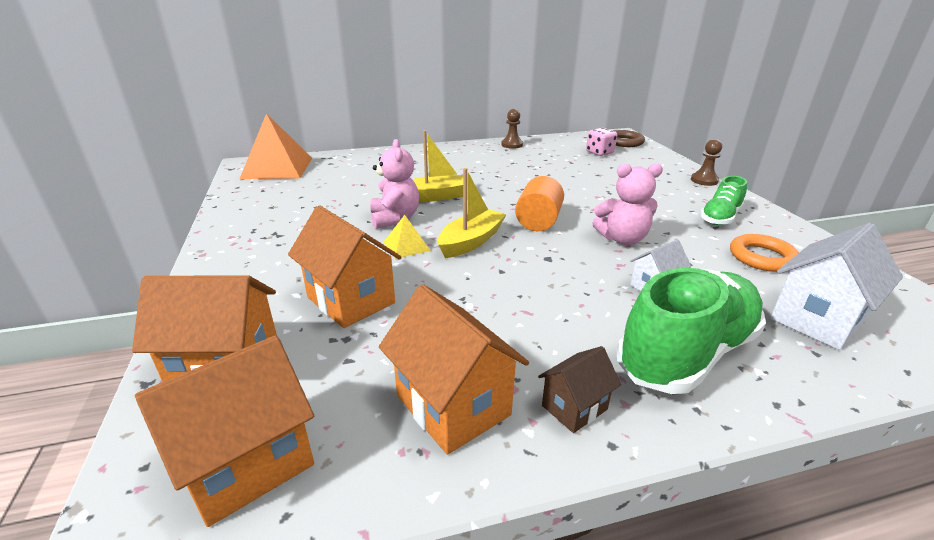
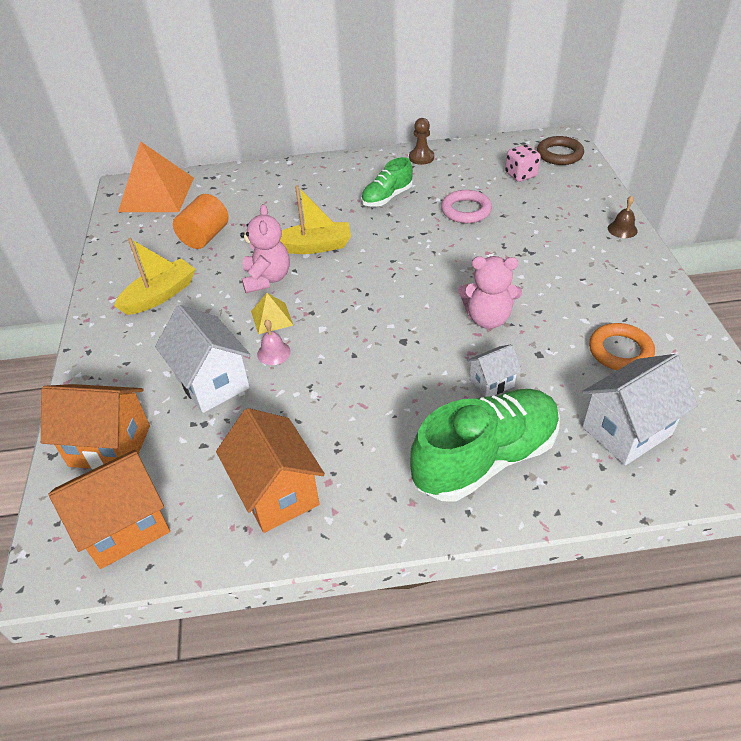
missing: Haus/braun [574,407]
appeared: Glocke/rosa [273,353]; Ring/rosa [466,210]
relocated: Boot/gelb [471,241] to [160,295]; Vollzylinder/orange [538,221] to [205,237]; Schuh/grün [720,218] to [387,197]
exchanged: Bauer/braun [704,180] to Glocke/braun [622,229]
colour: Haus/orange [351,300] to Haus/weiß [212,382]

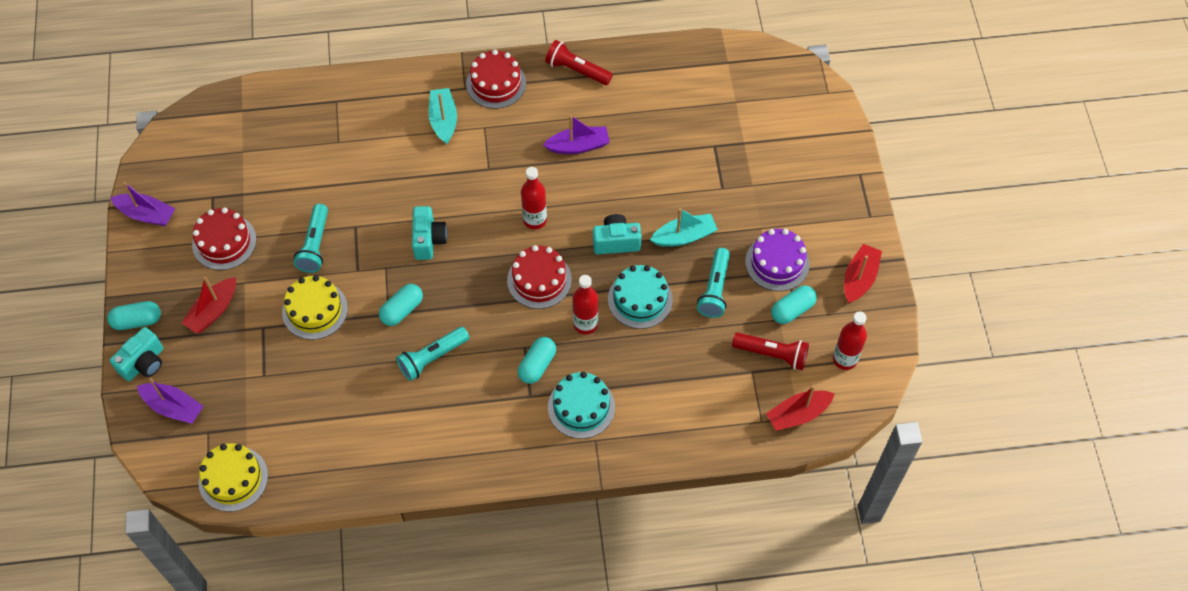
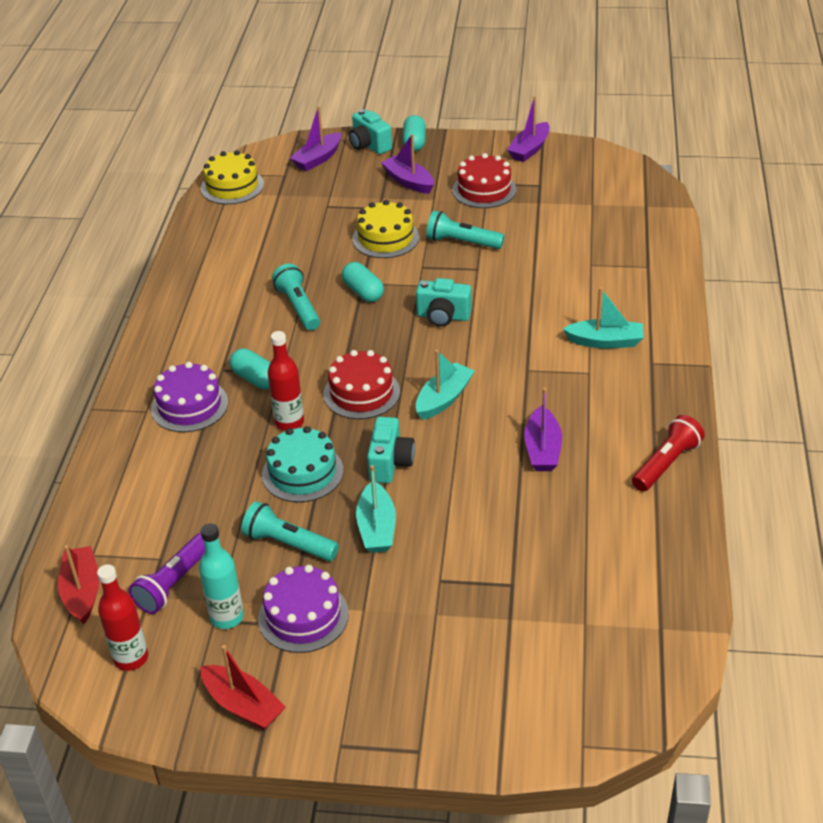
missing: Kuchen/rot [496,83]
exchanged: Flasche/rot [535,220] to Boot/türkis [444,399]; Kapsel/türkis [792,310] to Flasche/türkis [227,617]
colour: Boot/rot [213,311] to Boot/lila [408,181]; Kuchen/türkis [581,407] to Kuchen/lila [189,405]; Taschenlampe/rot [772,354] to Taschenlampe/lila [174,583]

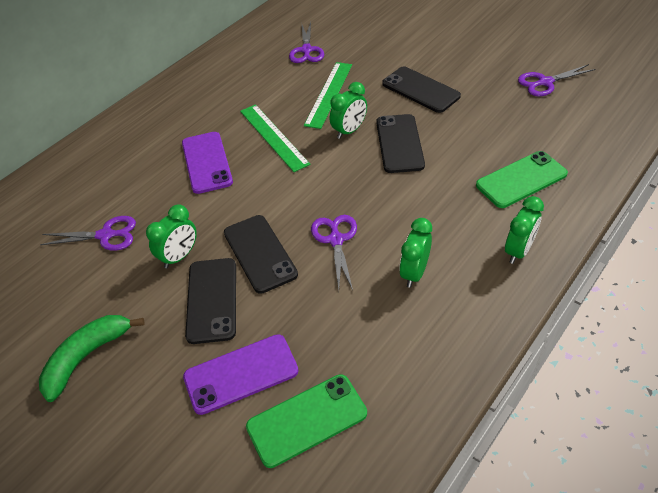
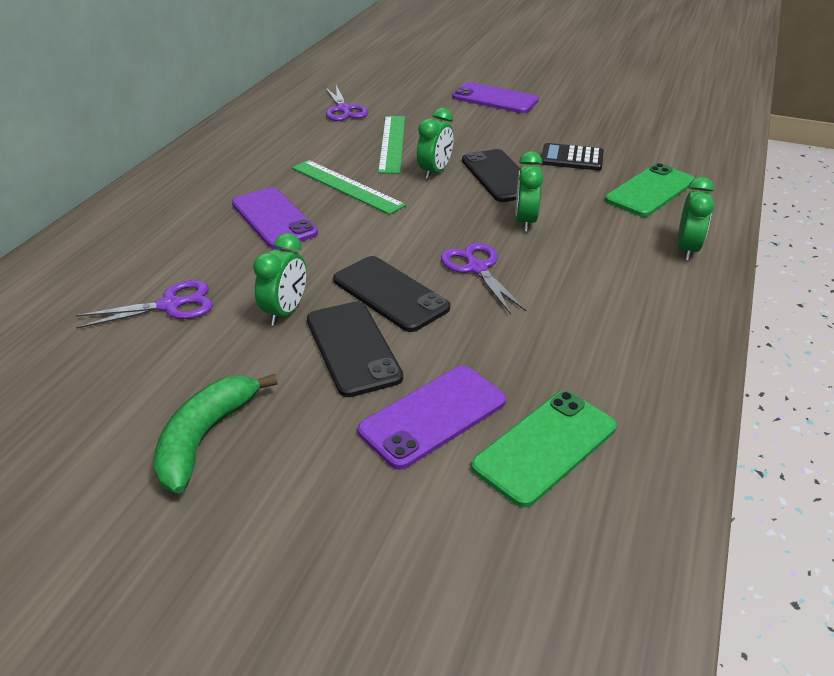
missing: Handy/schwarz [420,90]; Schere/lila [545,82]
appeared: Handy/lila [495,99]; Taschenrechner/schwarz [571,158]
relocated: Wecker/grün [414,273] to [525,221]

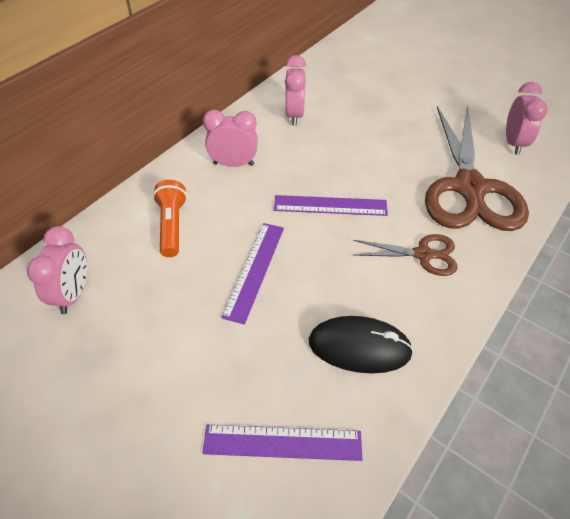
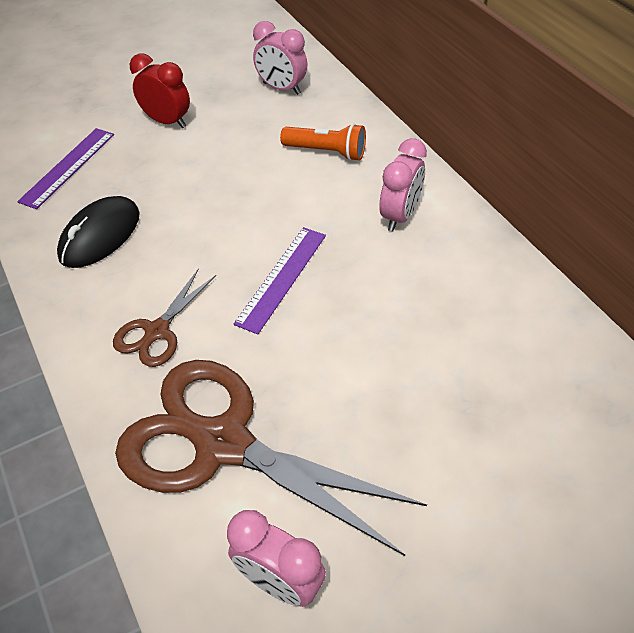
missing: Lineal/lila [254,270]; Wecker/rosa [294,115]
appeared: Wecker/rot [167,122]

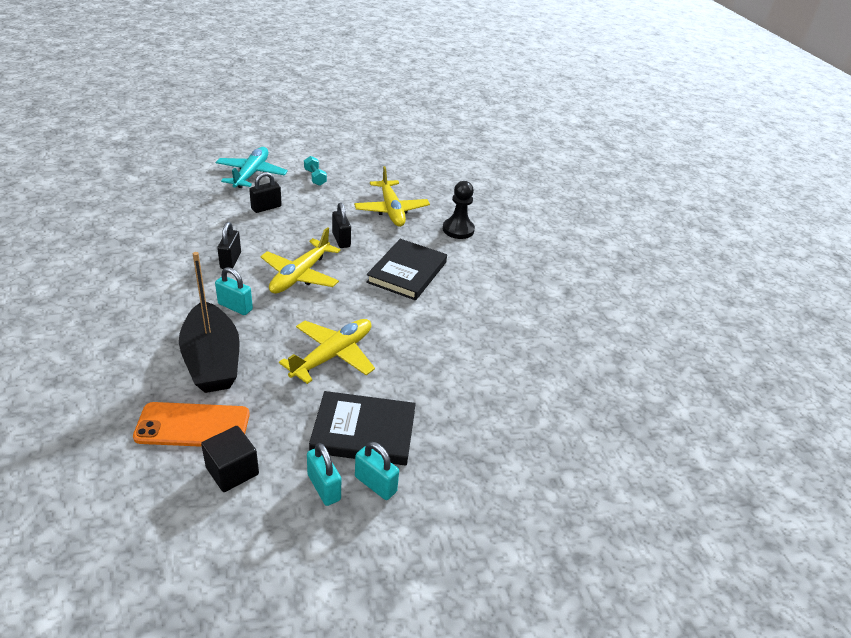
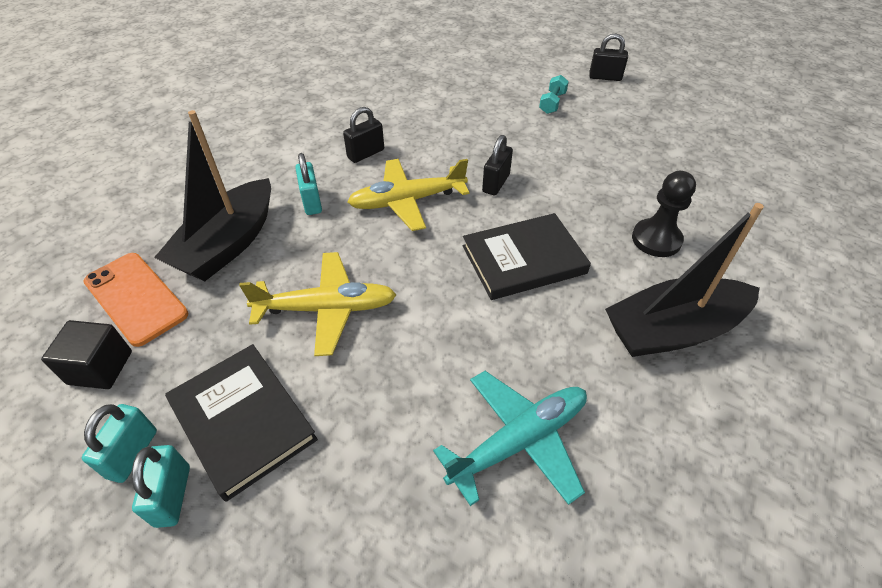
missing: Flugzeug/gelb [391,210]
appeared: Boot/schwarz [673,330]
relocated: Flugzeug/türkis [251,174] to [518,441]; Vorhängeschloss/schwarz [266,207] to [605,77]

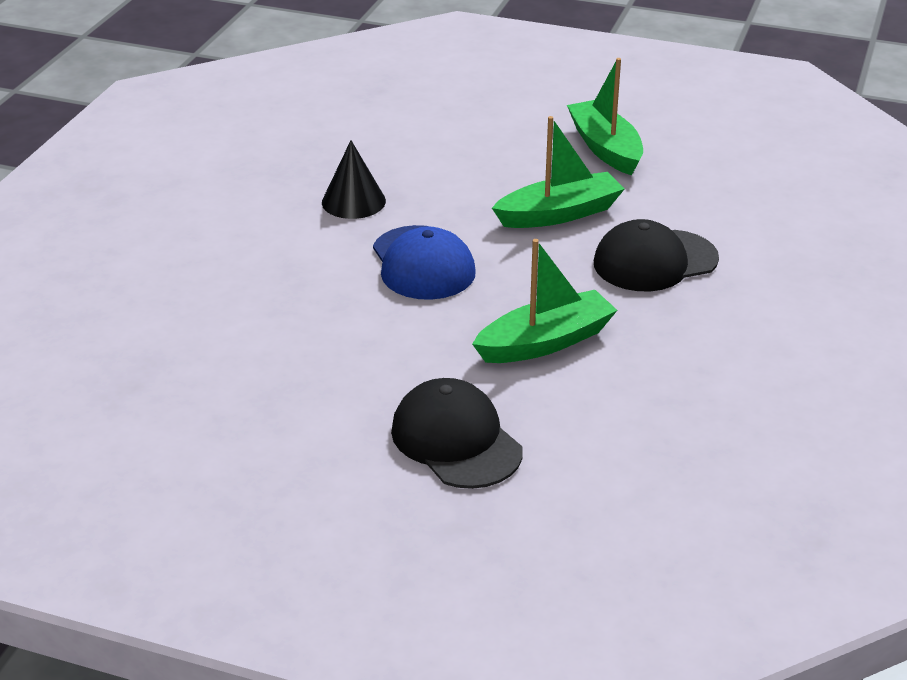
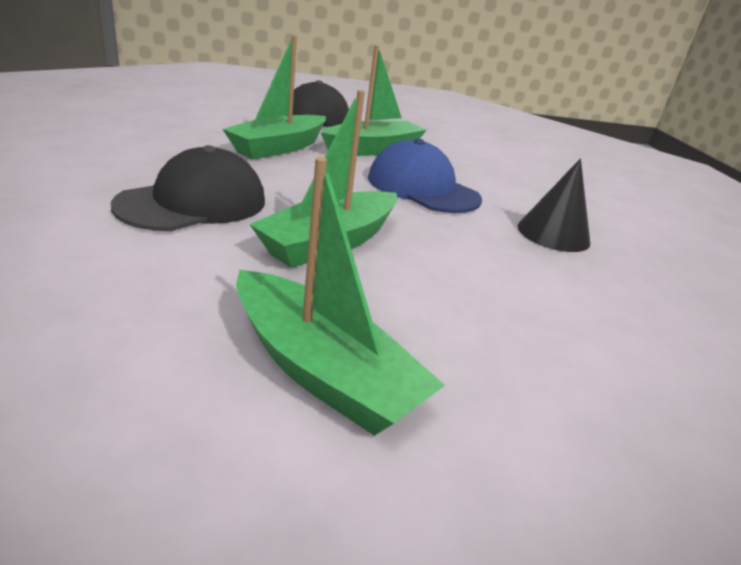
appeared: Boot/grün [373,149]

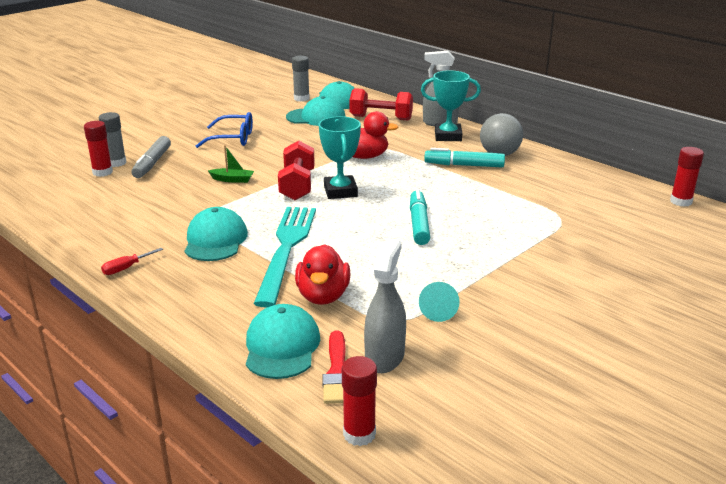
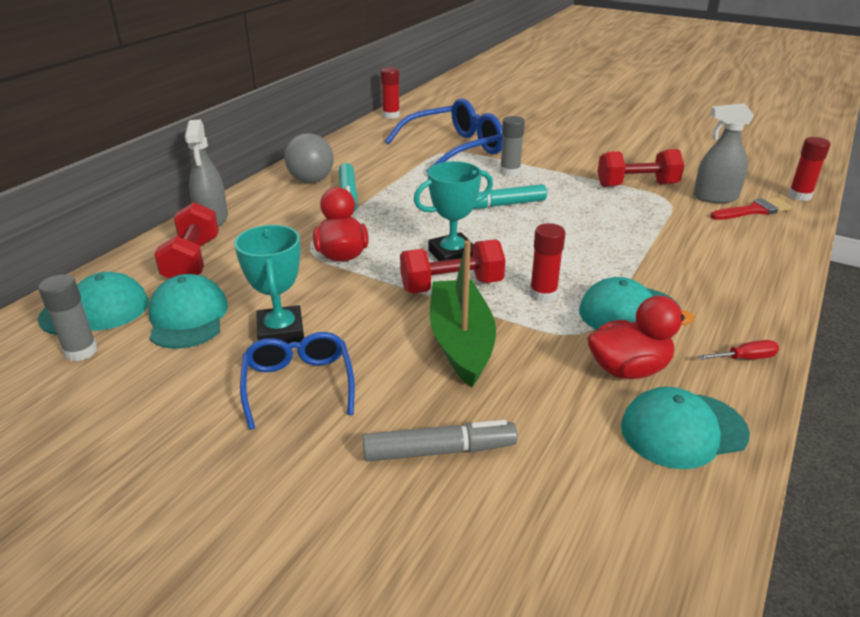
missing: Gabel/türkis [286,249]
appeared: Brille/blau [454,149]
relocated: Klebestift/rot [102,172] to [543,294]; Klebestift/grau [116,163] to [510,172]; Kappe/türkis [282,346] to [683,430]; Ente/rot [323,296] to [628,369]; Pokal/türkis [448,136] to [281,332]
exchanged: Kegel/türkis [438,310] to Hantel/rot [637,185]
spun: Schraubenzieher/rot [126,268] = [745,358] 45 degrees counterclockwise
size: Boot/grün [232,180] = [461,342] x2.19

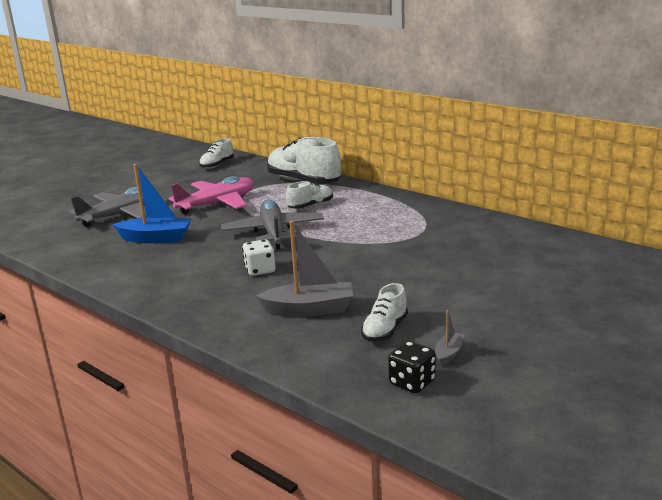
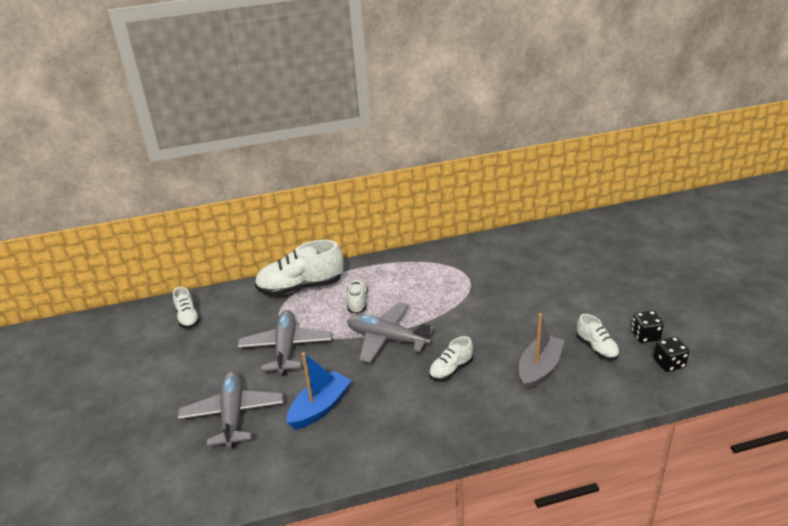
exchanged: Spielwürfel/weiß [260,270] to Schuh/weiß [451,370]; Boot/grau [449,353] to Spielwürfel/schwarz [645,336]
colour: Flugzeug/rosa [217,204] to Flugzeug/grau [286,348]

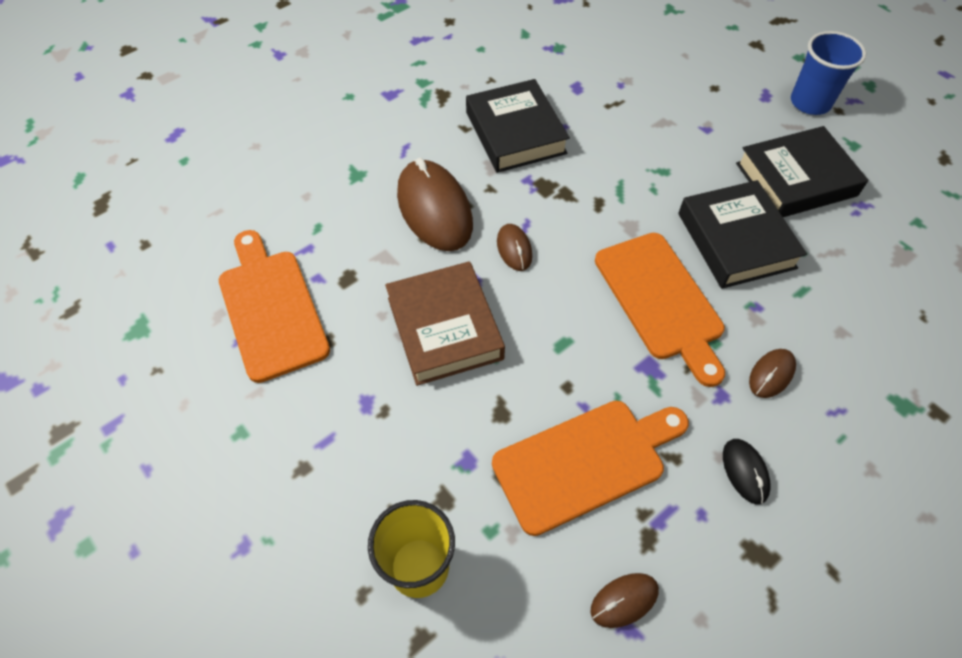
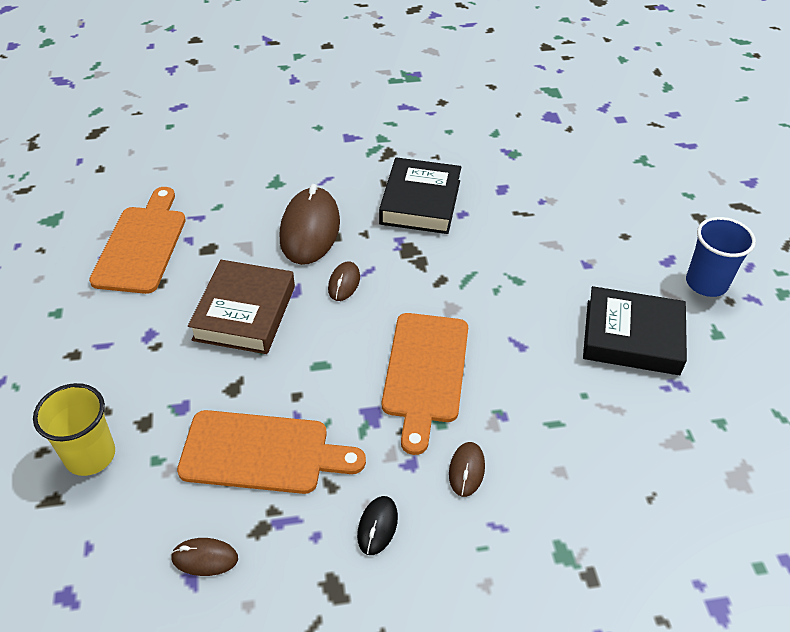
missing: Buch/schwarz [736,240]
spun: Computermaus/braun [771,374] = [466,470] 60 degrees counterclockwise

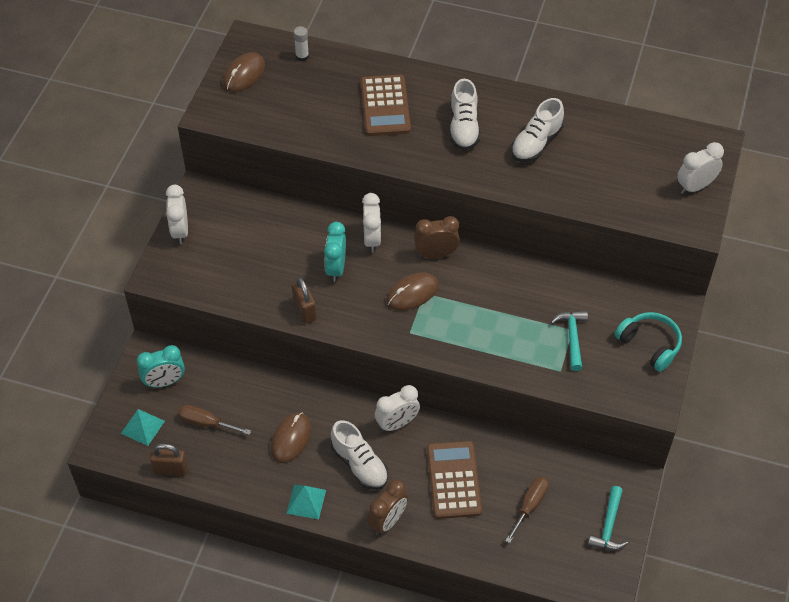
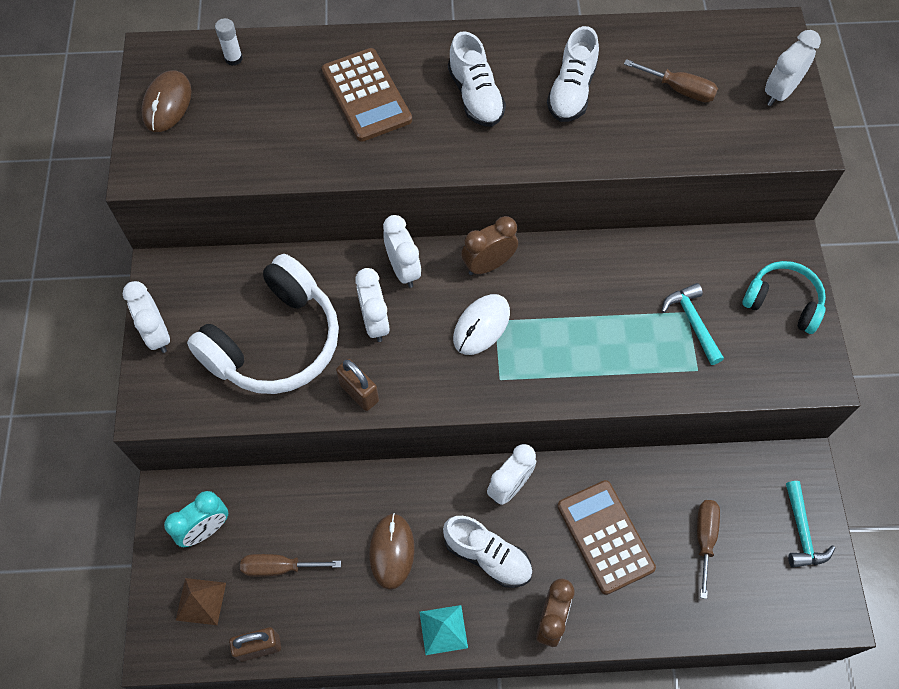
appeared: Kopfhörer/weiß [275,342]; Schraubenzieher/braun [679,90]
colour: Pyramide/türkis [142,427] to Pyramide/braun [201,601]; Wecker/türkis [336,268] to Wecker/weiß [375,322]; Computermaus/braun [412,293] to Computermaus/weiß [481,325]

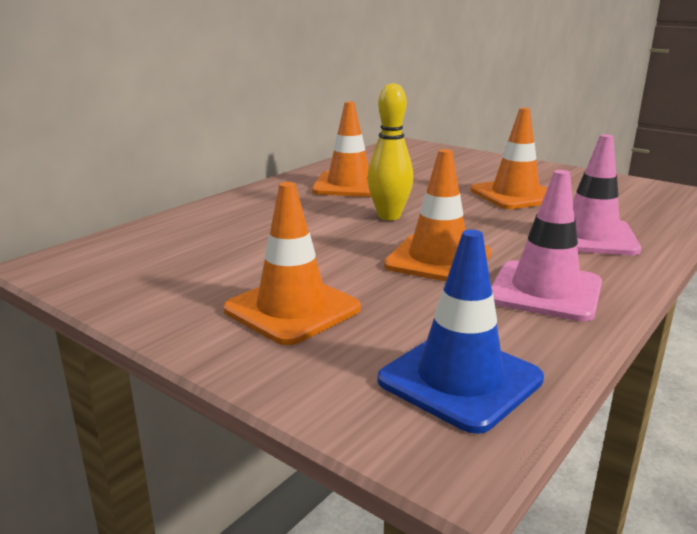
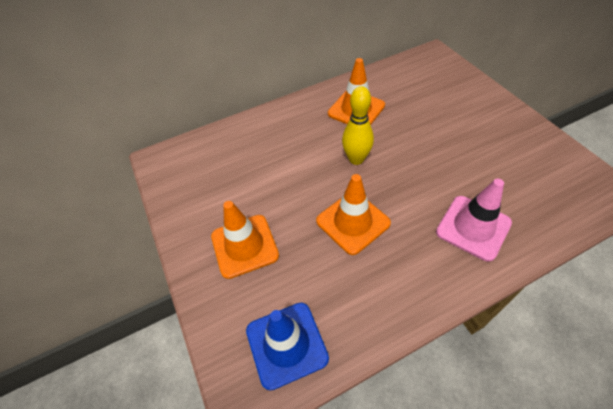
missing: Leitkegel/orange [515,195]; Leitkegel/rosa [545,291]

